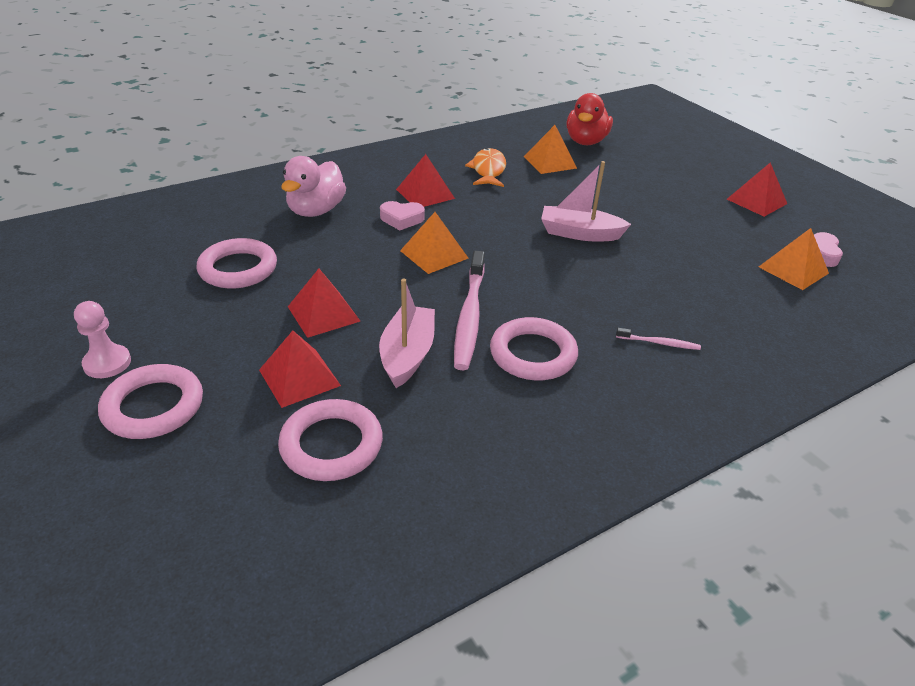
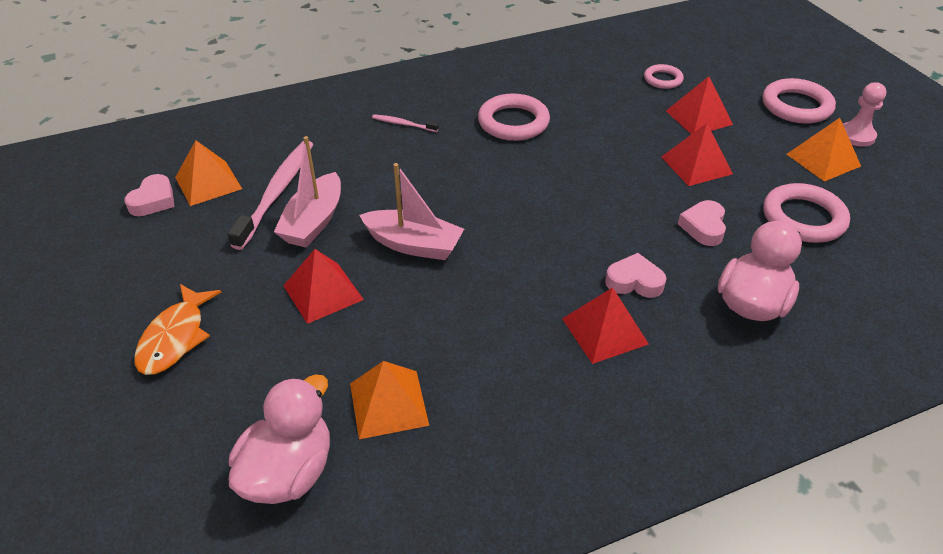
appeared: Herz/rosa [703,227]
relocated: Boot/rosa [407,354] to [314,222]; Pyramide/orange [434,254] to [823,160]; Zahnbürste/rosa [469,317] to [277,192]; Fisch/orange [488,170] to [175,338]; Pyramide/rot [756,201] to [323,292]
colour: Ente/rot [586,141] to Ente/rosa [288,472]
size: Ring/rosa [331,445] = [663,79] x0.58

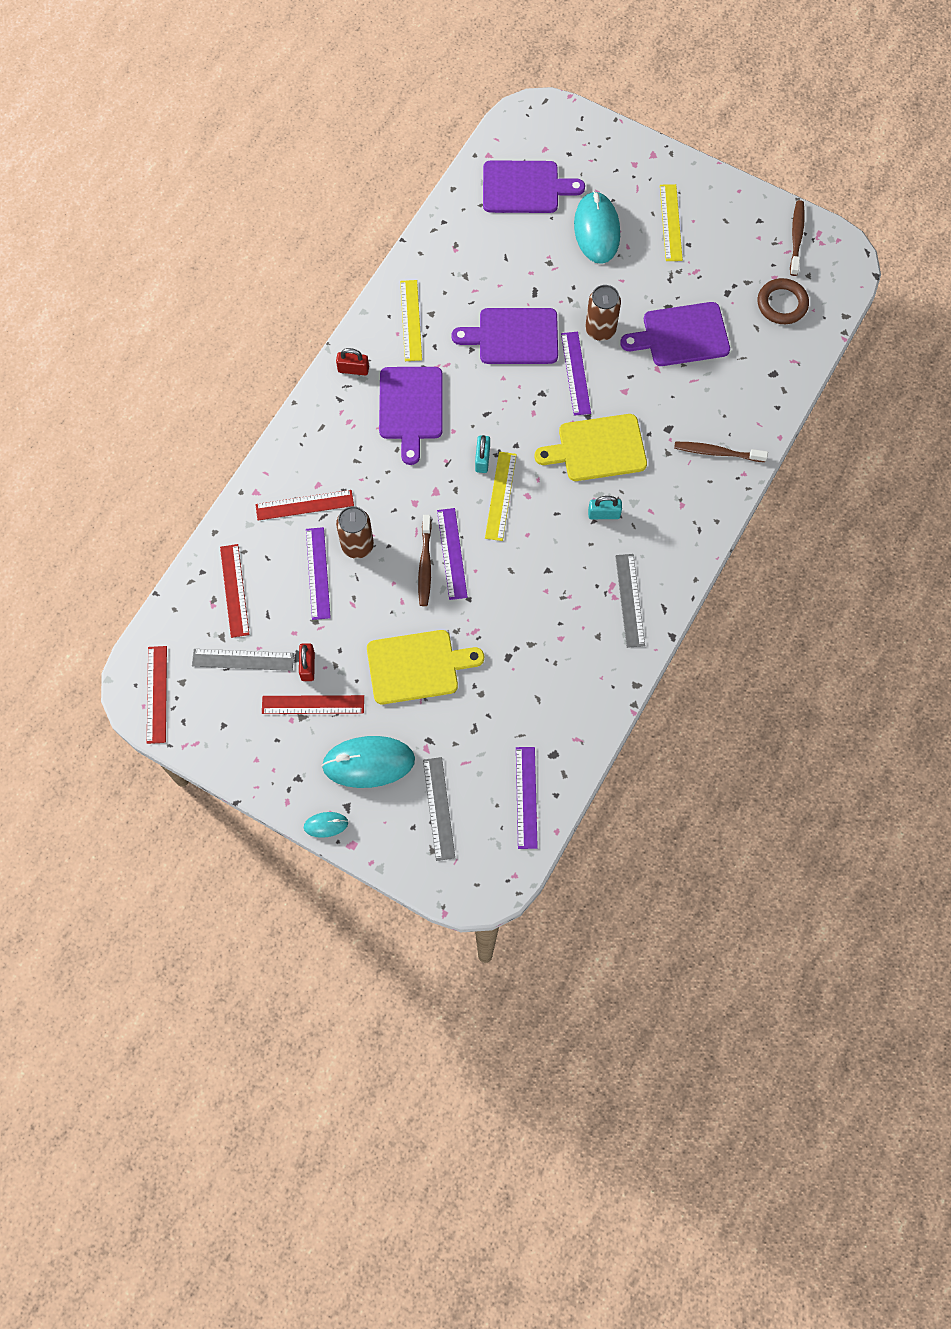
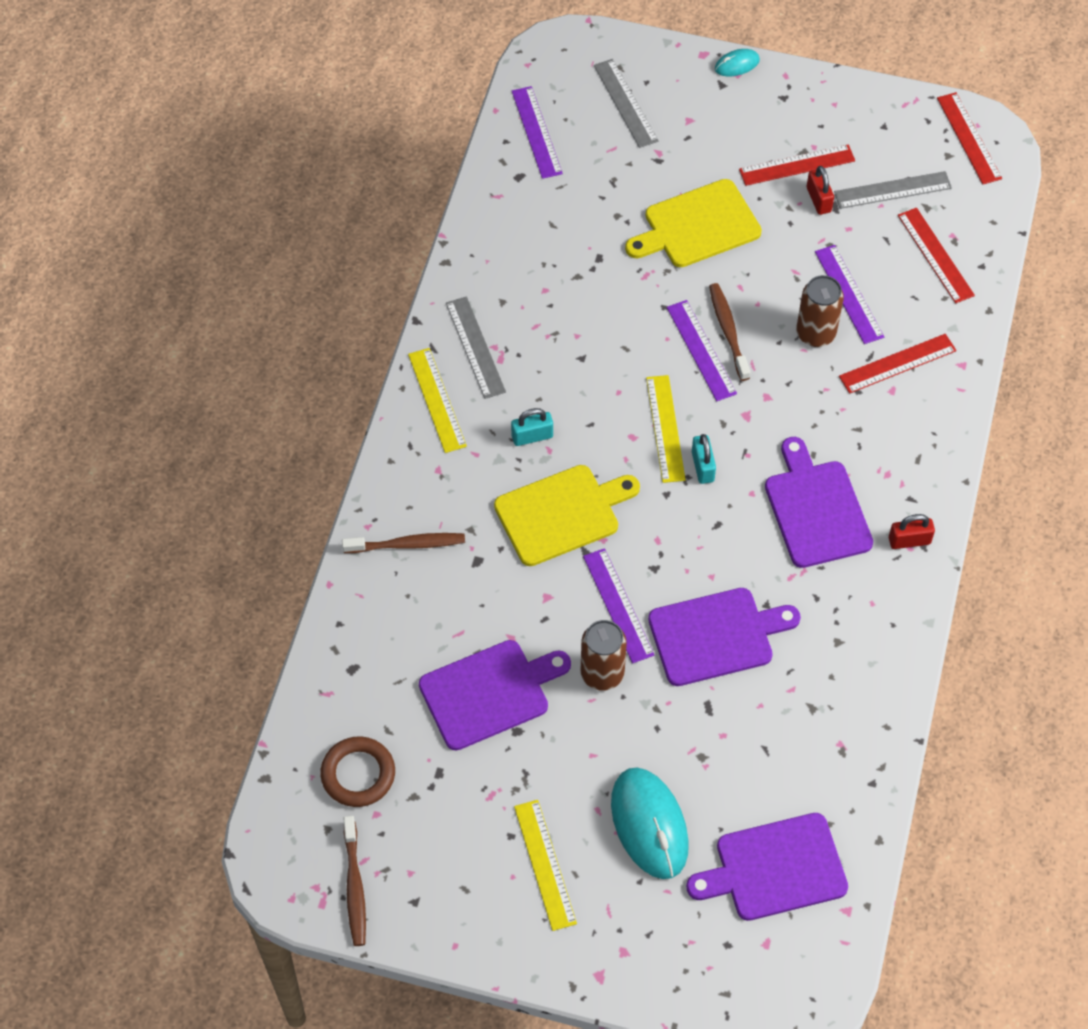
missing: Computermaus/türkis [368,763]
relocated: Lineal/gelb [410,320] to [437,400]

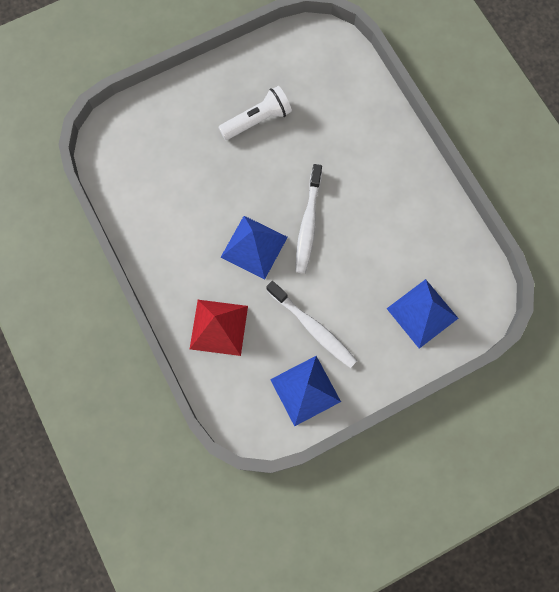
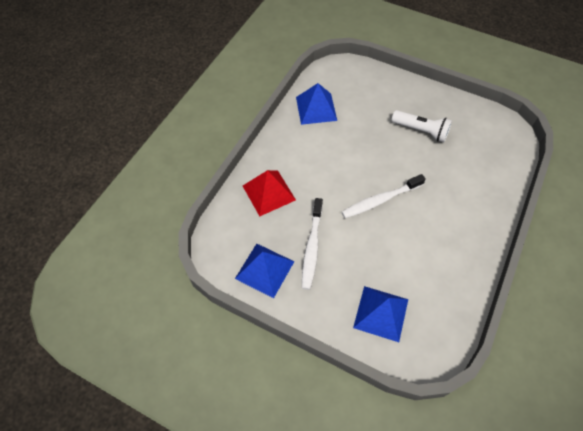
relocated: Pyramide/blau [254,247] to [316,108]

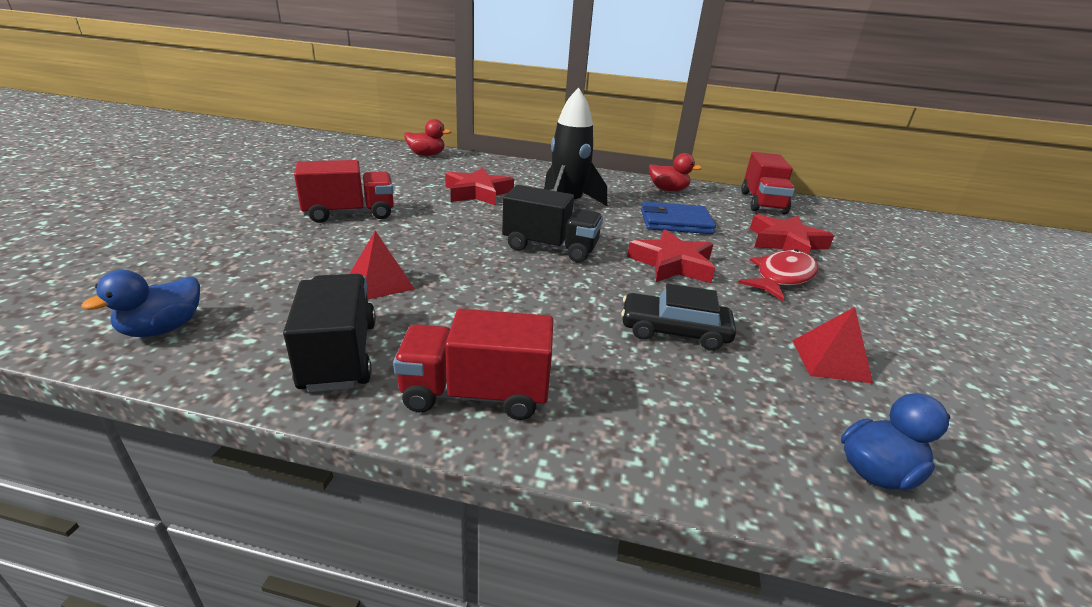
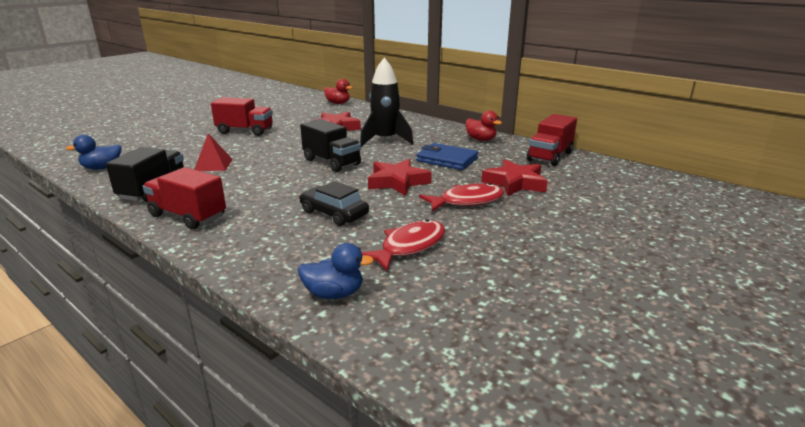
exchanged: Pyramide/rot [830,360] to Fisch/rot [409,246]

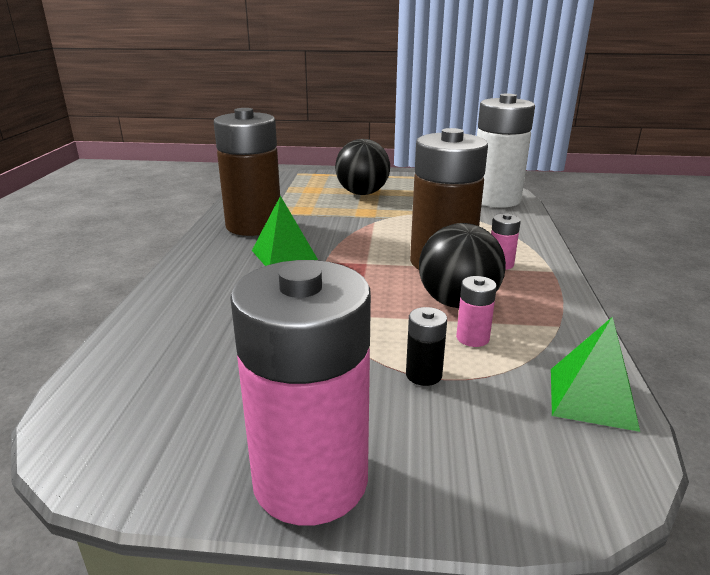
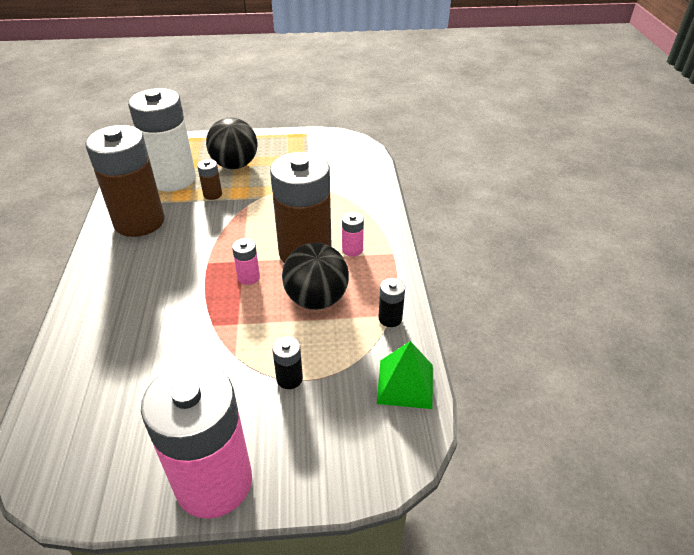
missing: Pyramide/grün [284,255]
appeared: Batterie/braun [212,194]; Batterie/schwarz [390,318]
relocated: Batterie/rosa [472,338] to [248,277]; Batterie/weiß [495,199] to [173,179]

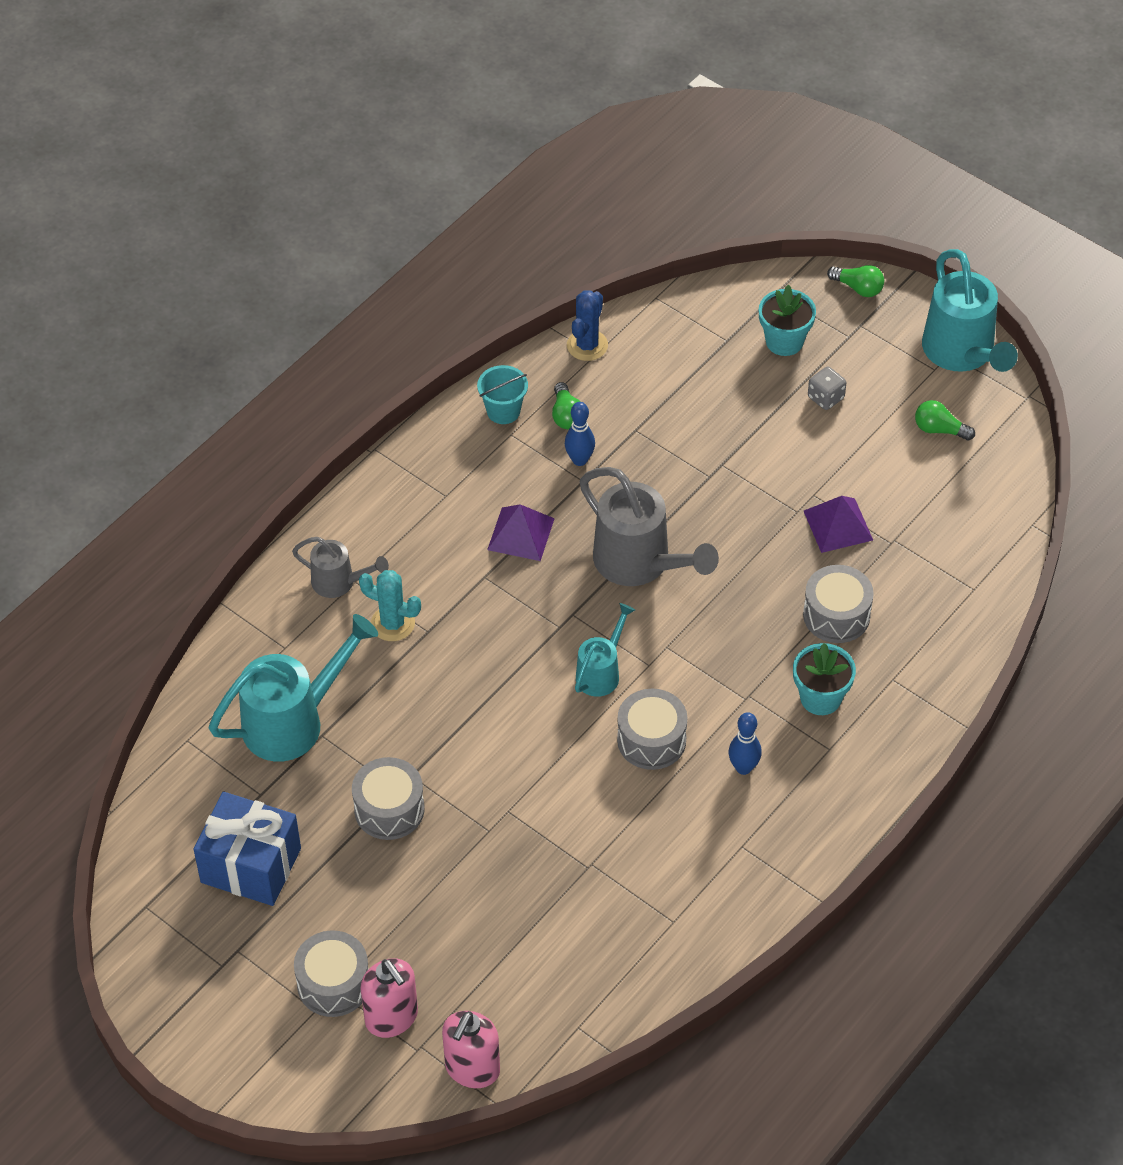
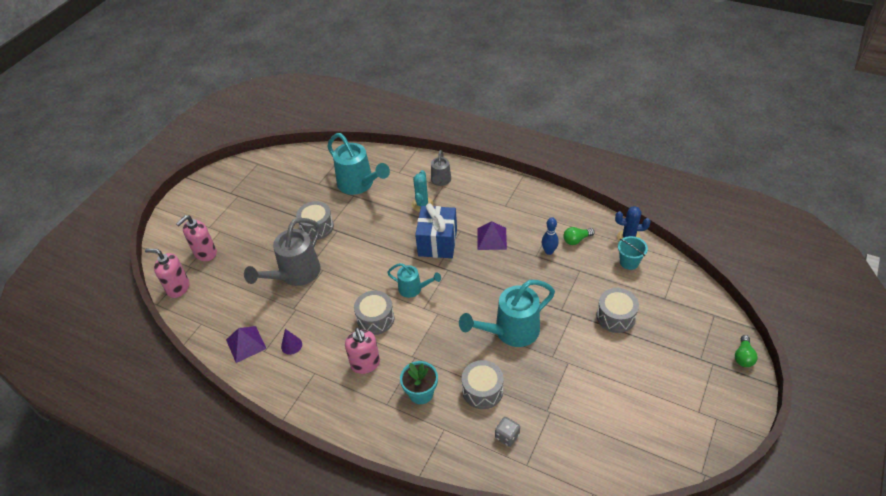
missing: Blumentopf/türkis [784,341]; Glühbirne/grün [939,429]
appeared: Kegel/lila [291,345]
relocated: Geschenk/blau [251,865] to [437,242]; Trommel/grau [333,984] to [615,317]; Eimer/türkis [503,411] to [629,262]; Gießkanne/grau [640,564] to [295,274]; Pyramide/lila [838,525] to [246,344]; Spielwürfel/grau [825,398] to [507,436]; Gießkanne/türkis [962,353] to [510,331]
exchanged: Bowlingkegel/blau [743,768] to Seifenspender/rosa [365,364]

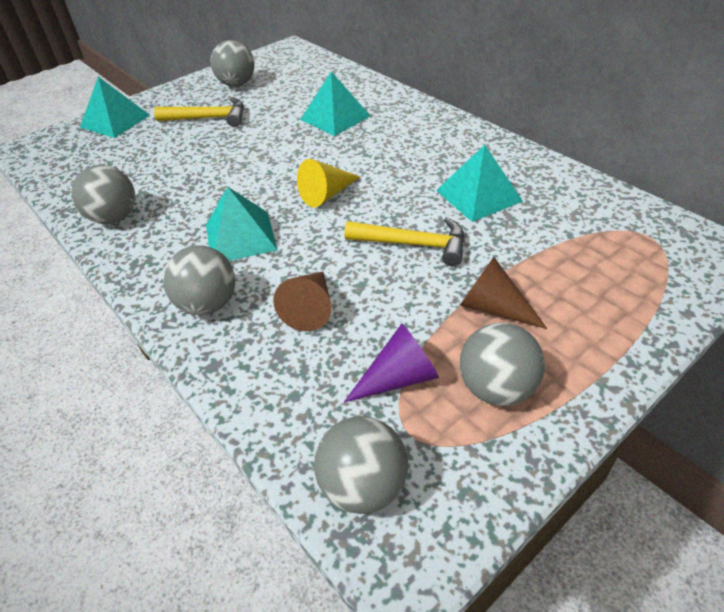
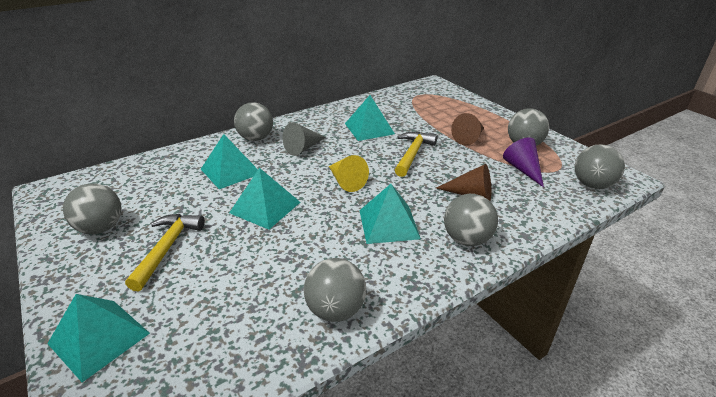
appeared: Pyramide/türkis [265,207]; Ball/grau [256,138]; Kegel/grau [303,148]

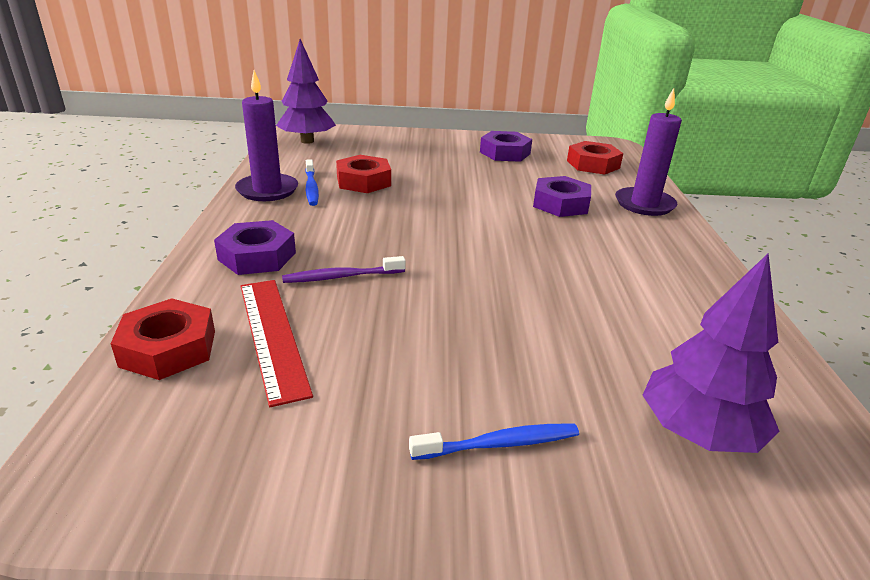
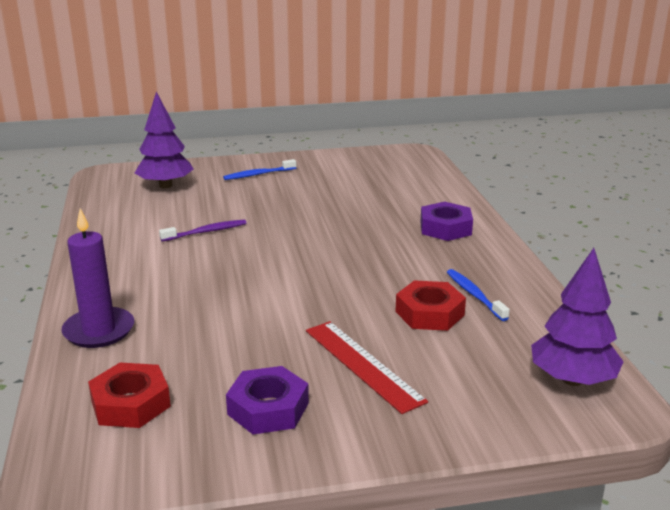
missing: Sechskantmutter/rot [168,348]; Kerze/lila [267,190]; Sechskantmutter/lila [560,204]
relocated: Lineal/rot [272,336] to [363,364]; Zahnbürste/lila [341,277] to [206,232]

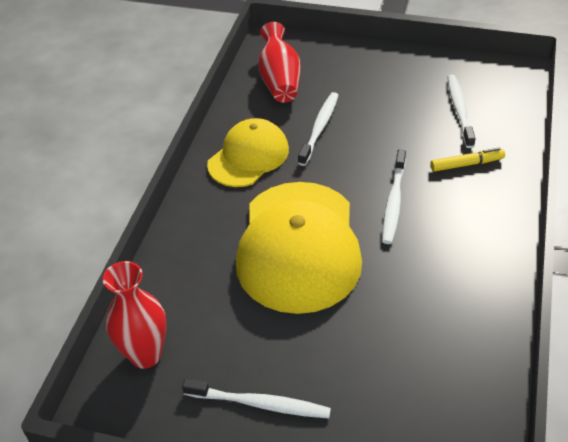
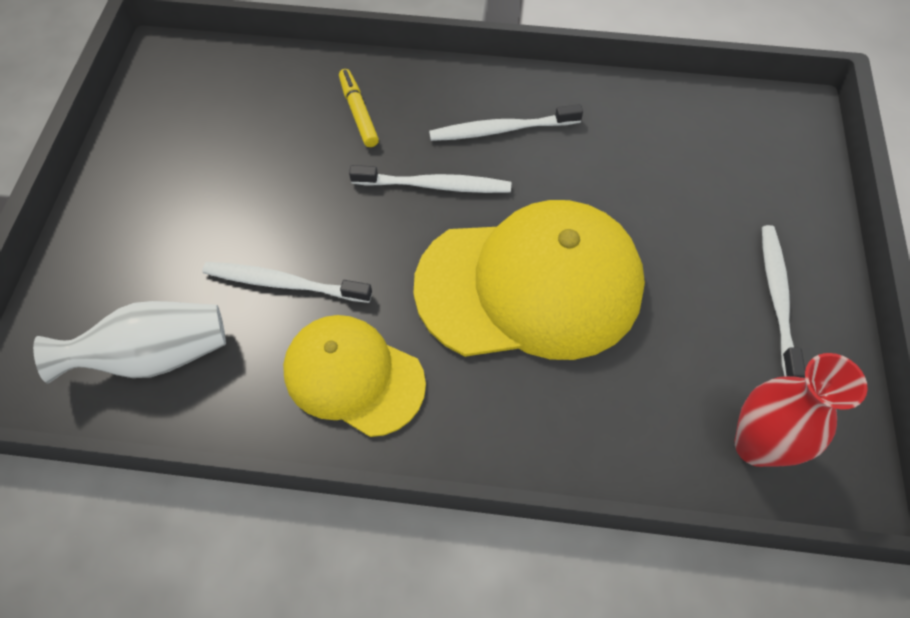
relocated: Zahnbürste/weiß [459,110] to [500,130]
colour: Vase/rot [279,81] to Vase/weiß [155,356]

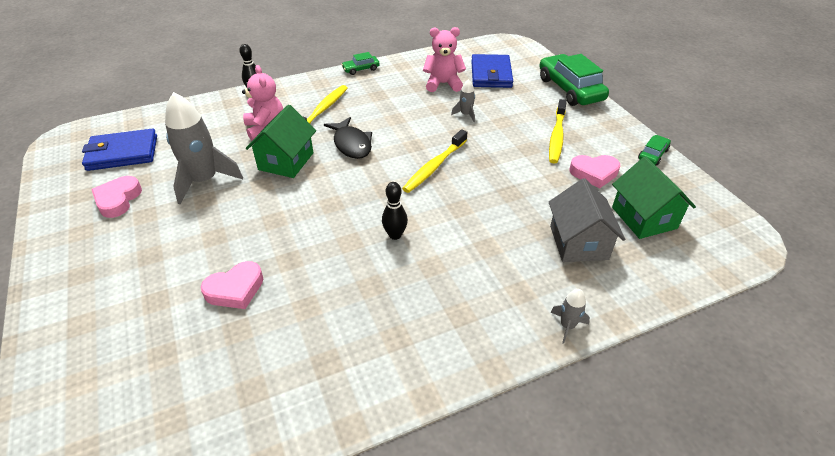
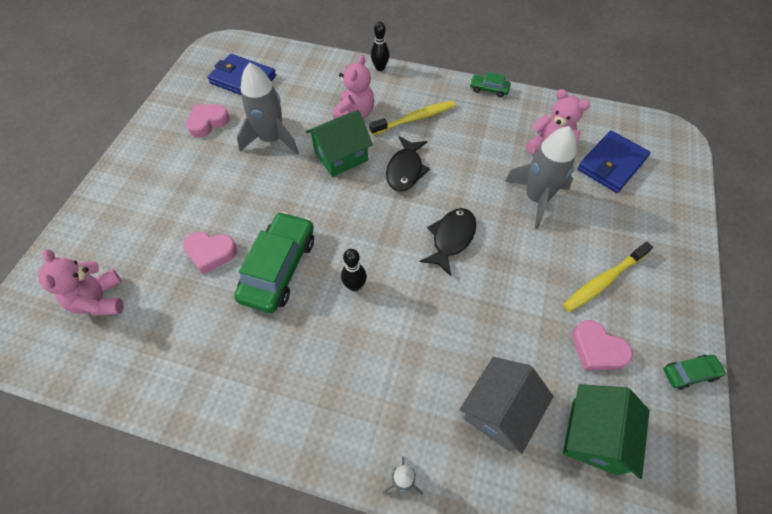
appeared: Teddybär/rosa [100,300]
relocated: Auto/grün [570,89] to [279,268]
exchanged: Zahnbürste/gelb [434,166] to Fisch/schwarz [451,238]
size: Rakete/grau [465,114] = [536,198] x2.20

